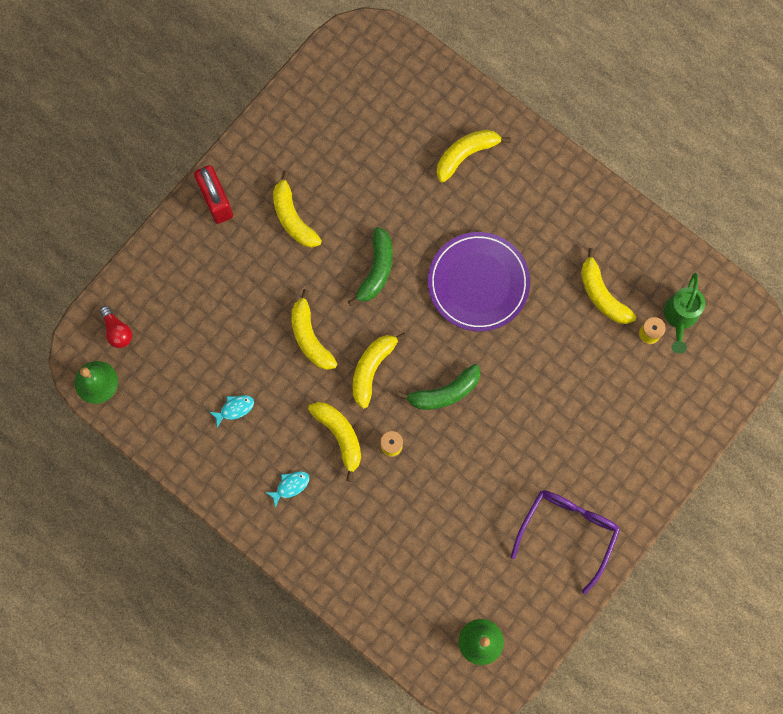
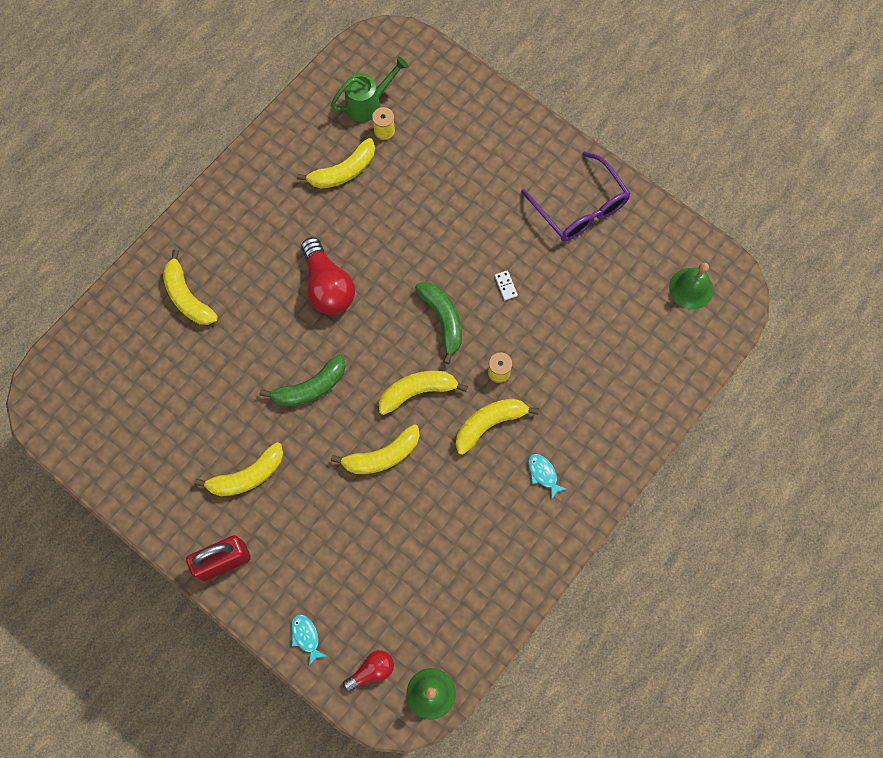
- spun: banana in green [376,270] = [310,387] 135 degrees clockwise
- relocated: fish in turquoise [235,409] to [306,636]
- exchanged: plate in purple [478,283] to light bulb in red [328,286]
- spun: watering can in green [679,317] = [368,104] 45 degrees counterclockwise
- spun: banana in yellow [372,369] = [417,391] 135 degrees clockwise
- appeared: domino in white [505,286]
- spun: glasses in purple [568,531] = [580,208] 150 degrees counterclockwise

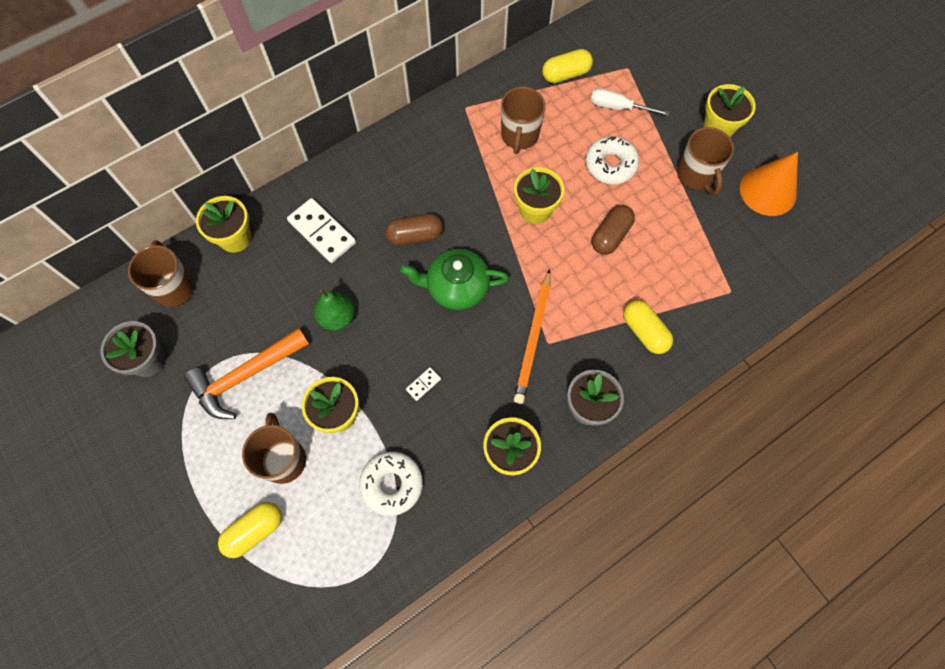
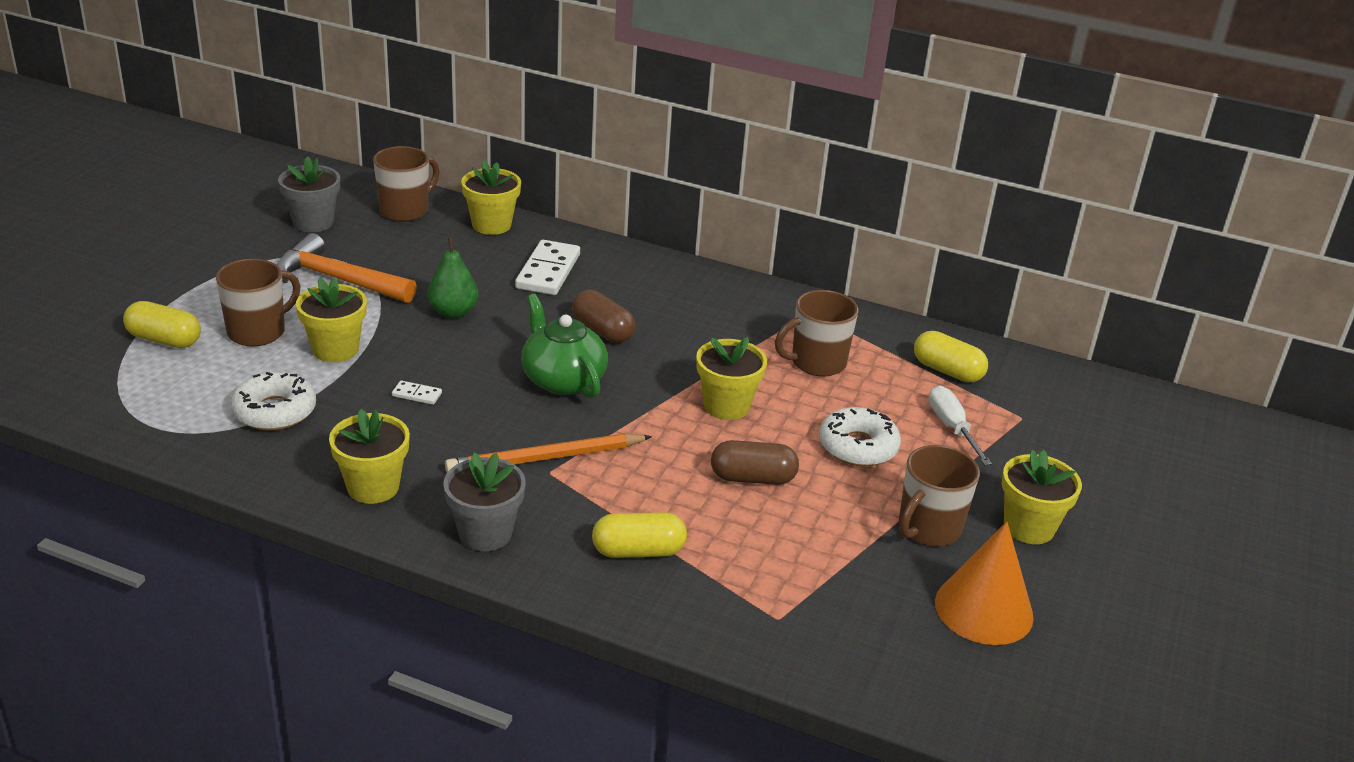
- spun: capsule in yellow [644,331] = [638,551] 60 degrees clockwise

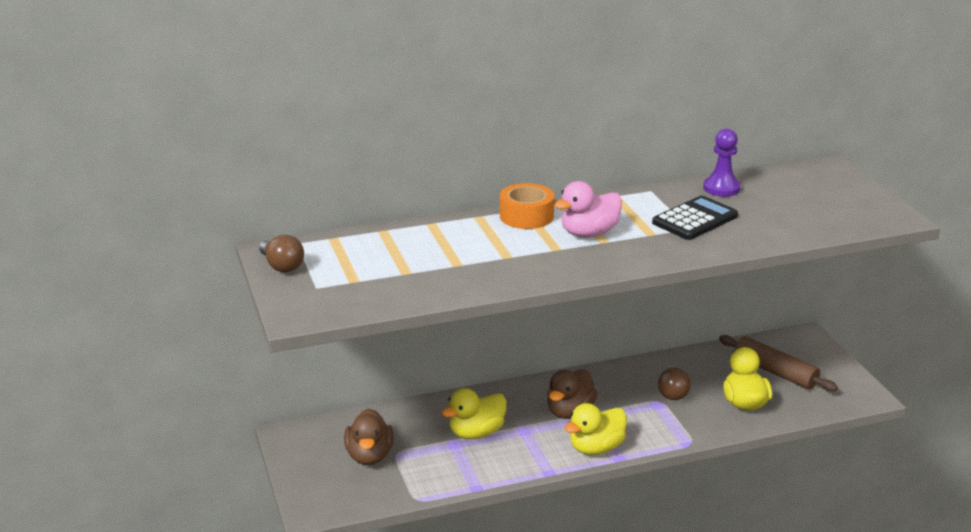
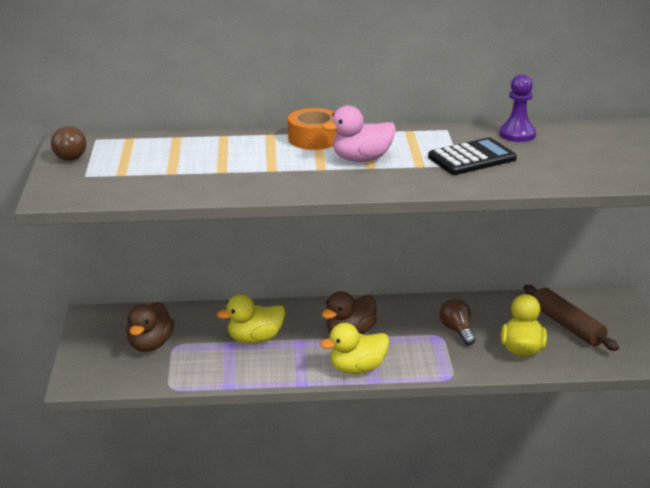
- spun: light bulb in brown [673,393] = [457,331] 135 degrees clockwise

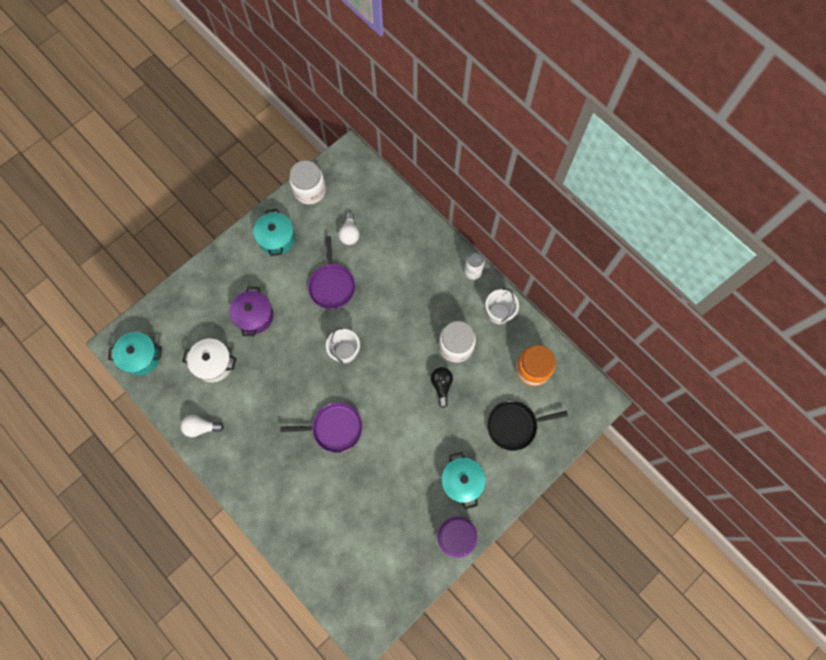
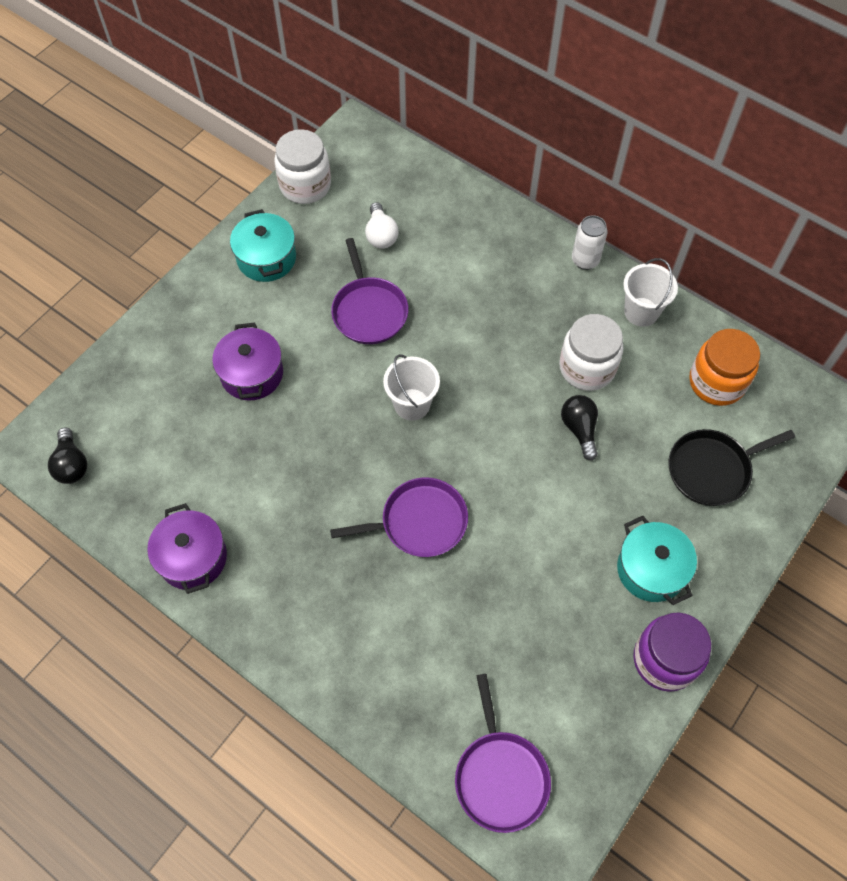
- exchanged: pot in turquoise [141,357] to light bulb in black [72,464]
- exchanged: light bulb in white [201,427] to pot in purple [192,558]
- appeared: pan in purple [500,776]
- missing: pot in white [214,363]

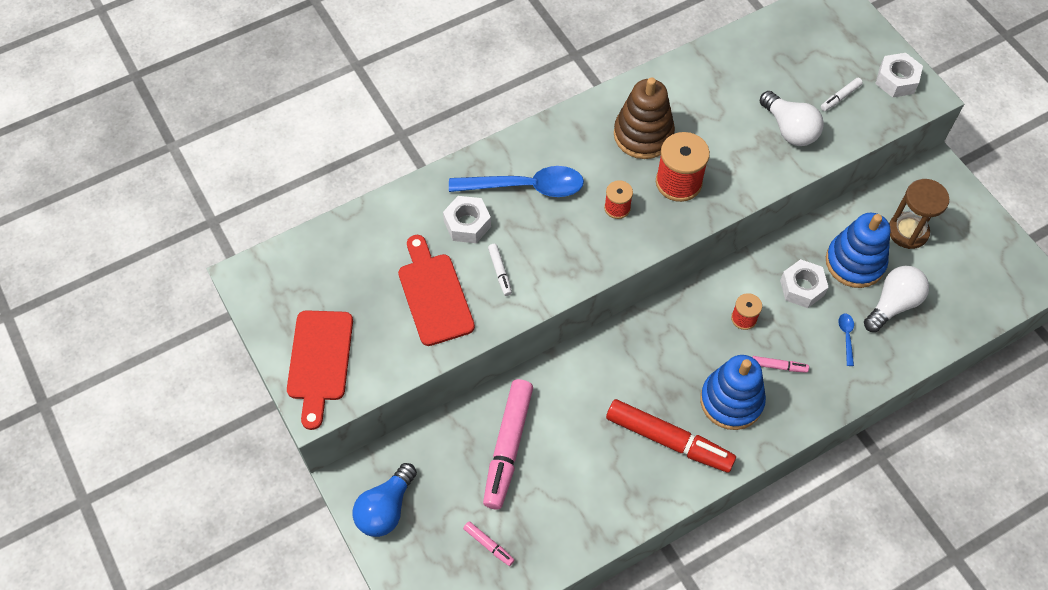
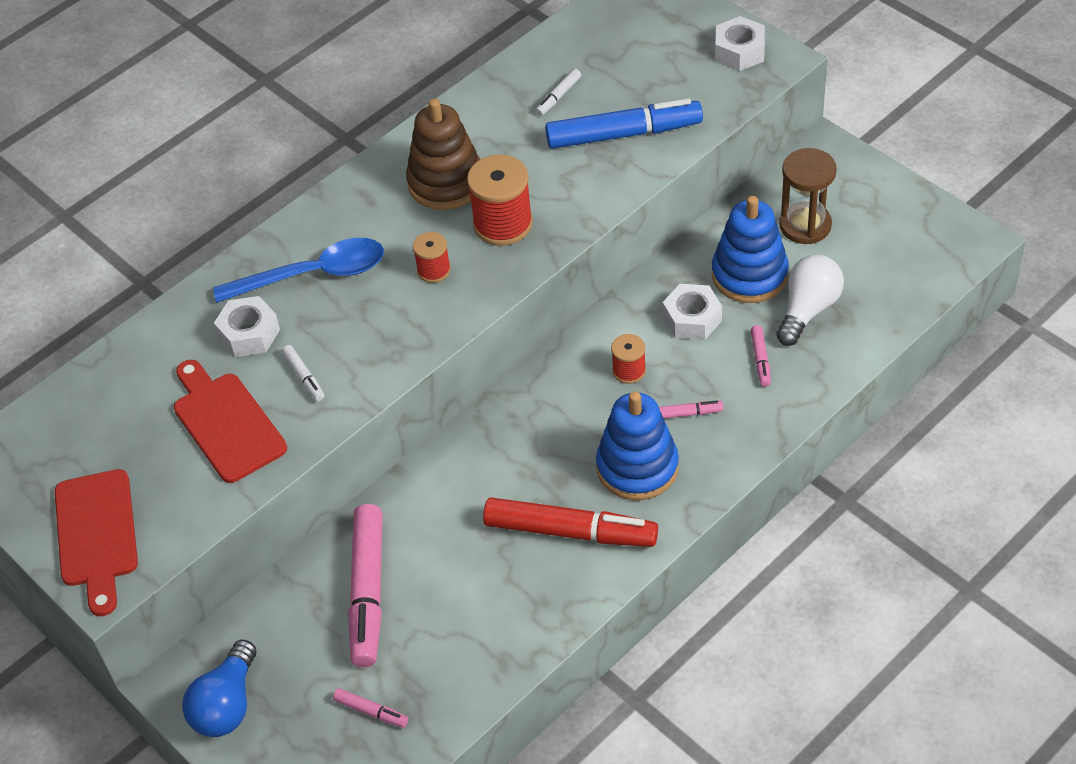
- relocated: marker in white [840,97] to [558,96]
- exchanged: light bulb in white [789,129] to marker in blue [624,134]
- exchanged: spoon in blue [846,336] to marker in pink [760,359]

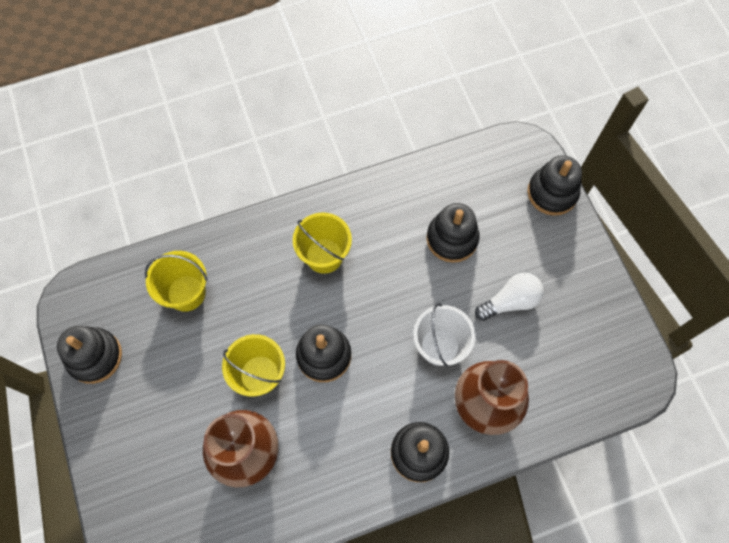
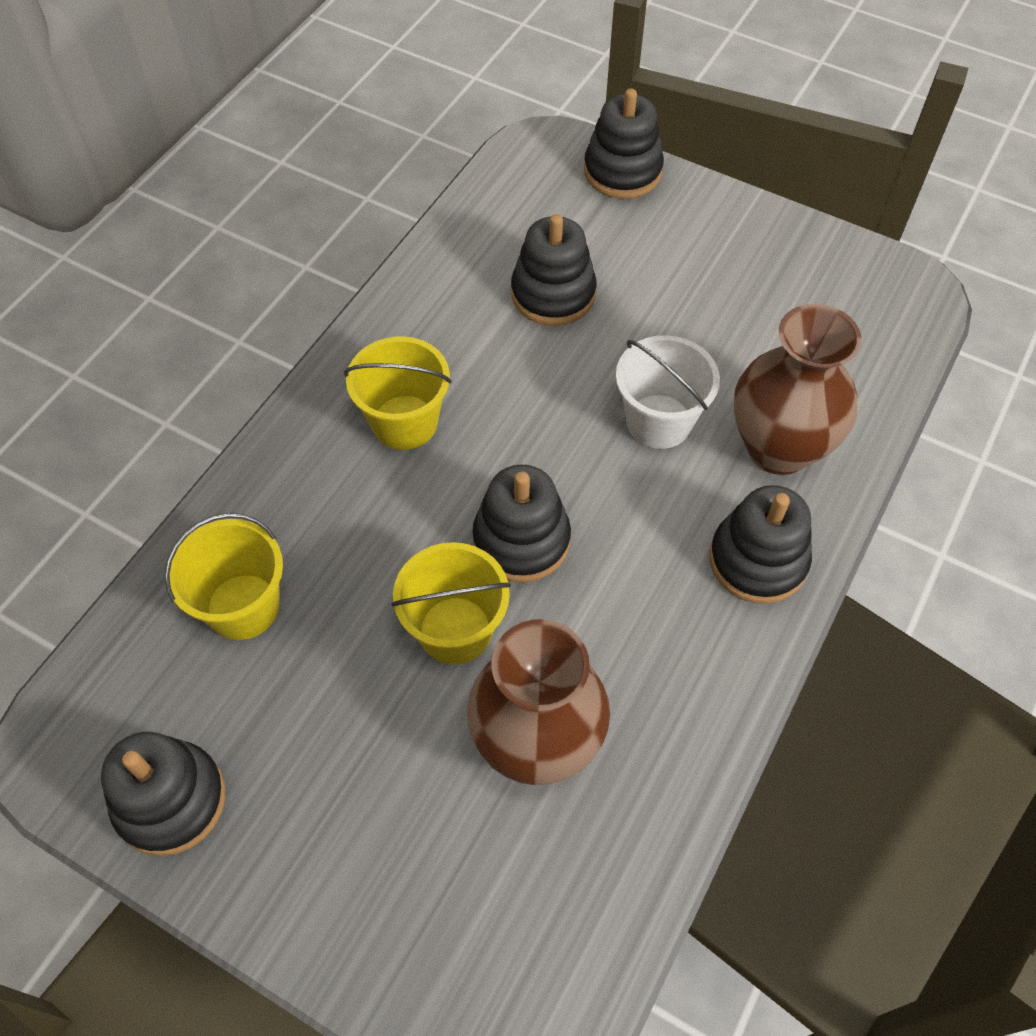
- missing: light bulb in white [510,301]

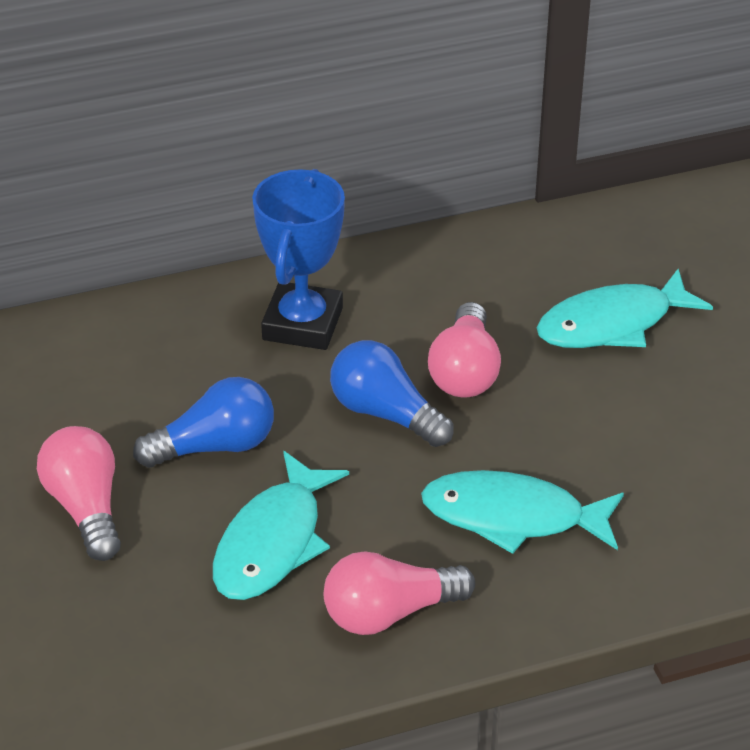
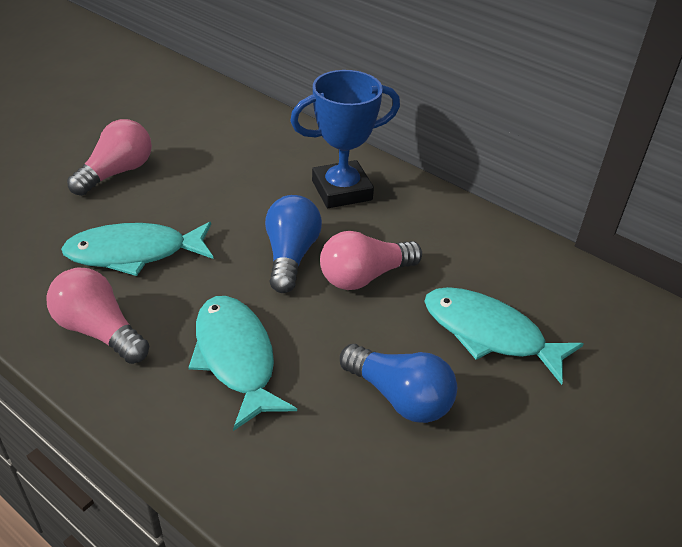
- relocated: light bulb in blue [215,446] to [400,397]

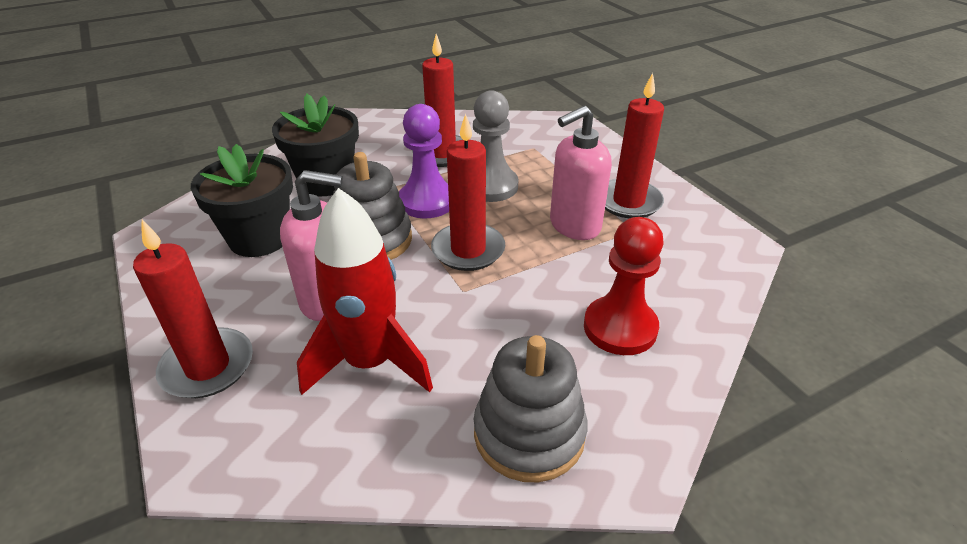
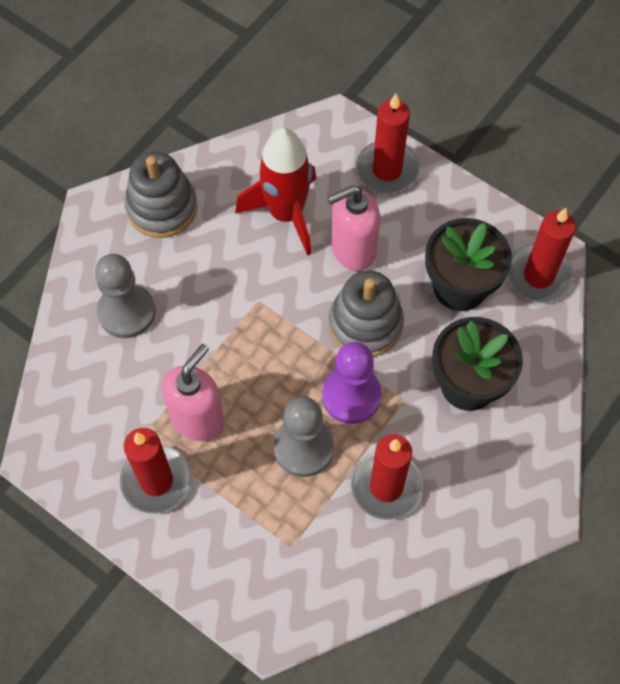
- colour: pawn in red [620,328] to pawn in grey [126,312]
- relocated: candle in red [468,250] to [538,276]

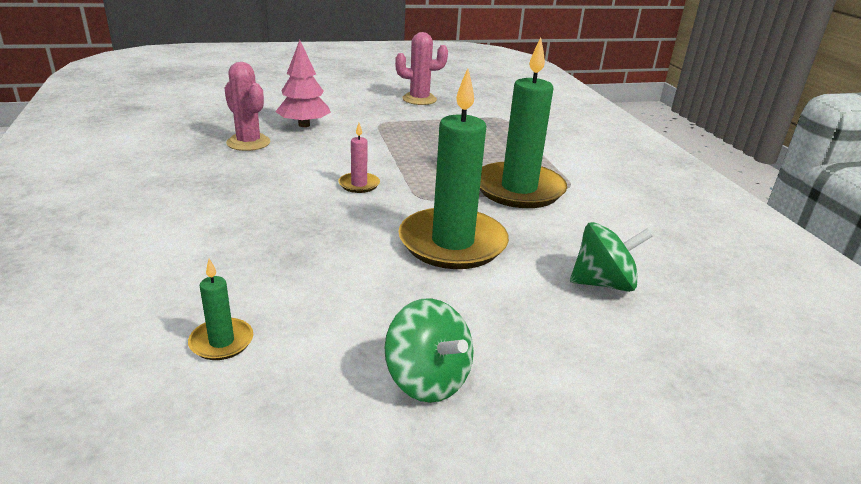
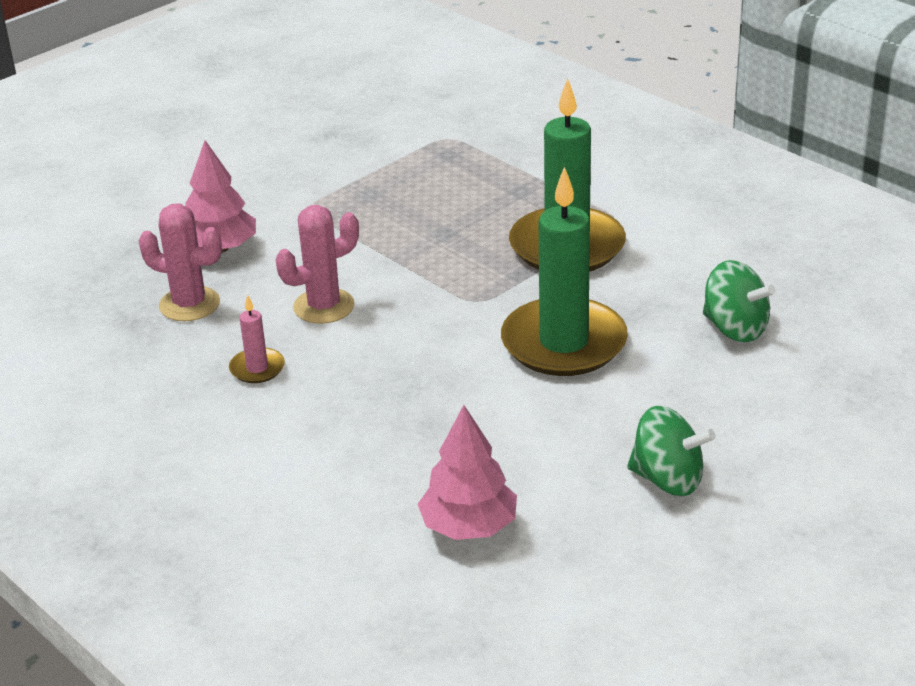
- relocated: candle in pink [359,184] to [257,368]
- relocated: cactus in pink [419,99] to [324,306]
- exchanged: candle in green [221,342] to tree in pink [469,526]
- spun: spinning top in green [603,283] = [735,328] 75 degrees clockwise

